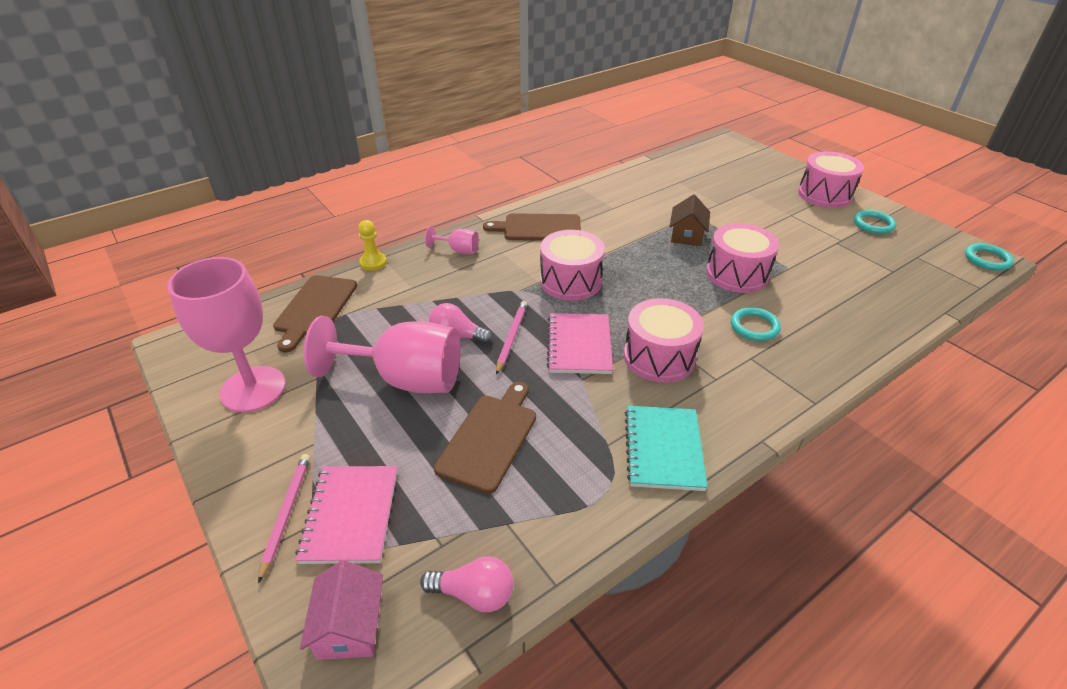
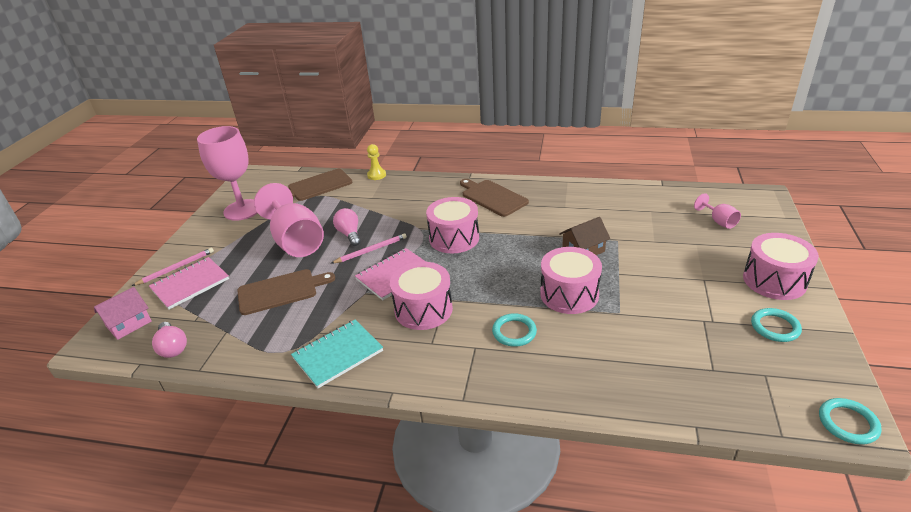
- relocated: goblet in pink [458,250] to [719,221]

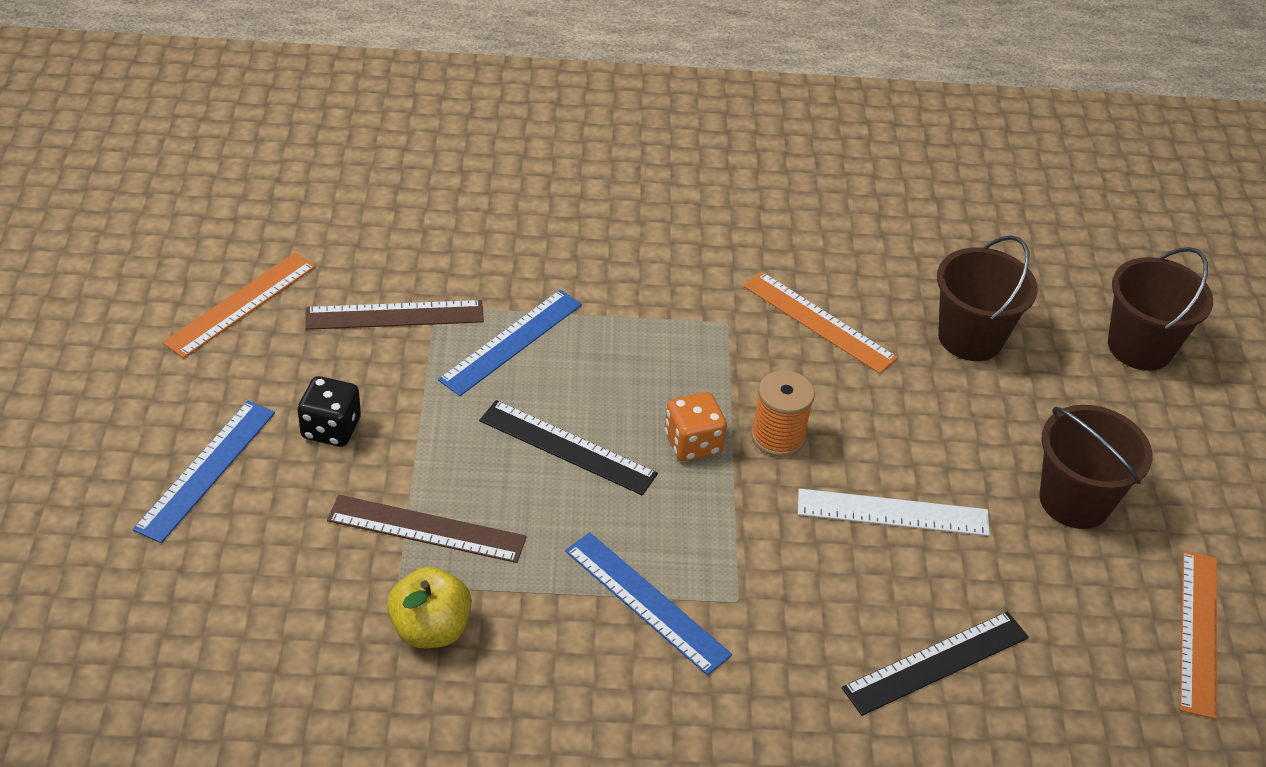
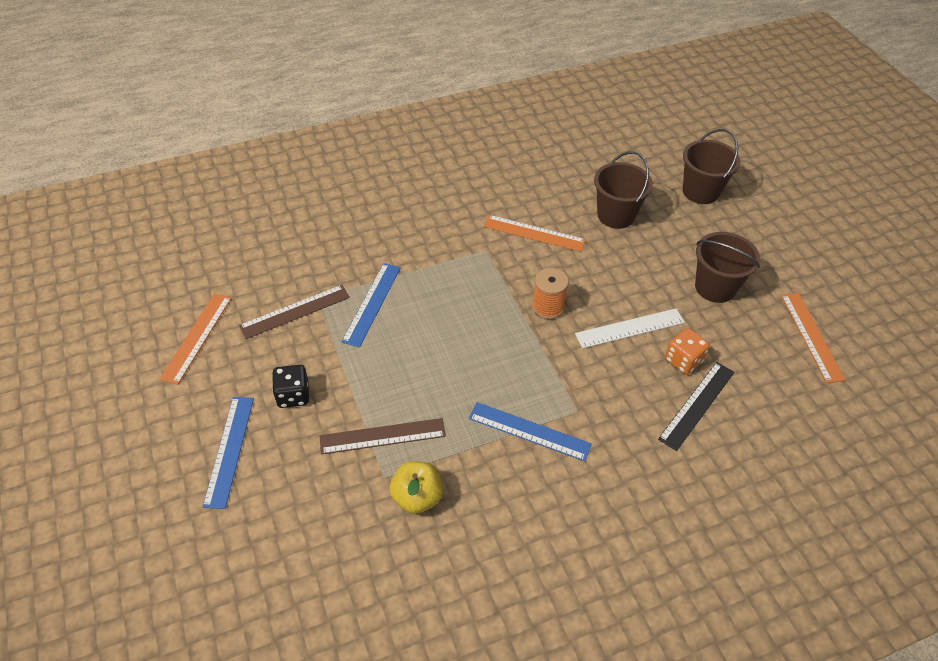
- relocated: dice in orange [692,443] to [683,361]
- missing: ruler in black [567,447]

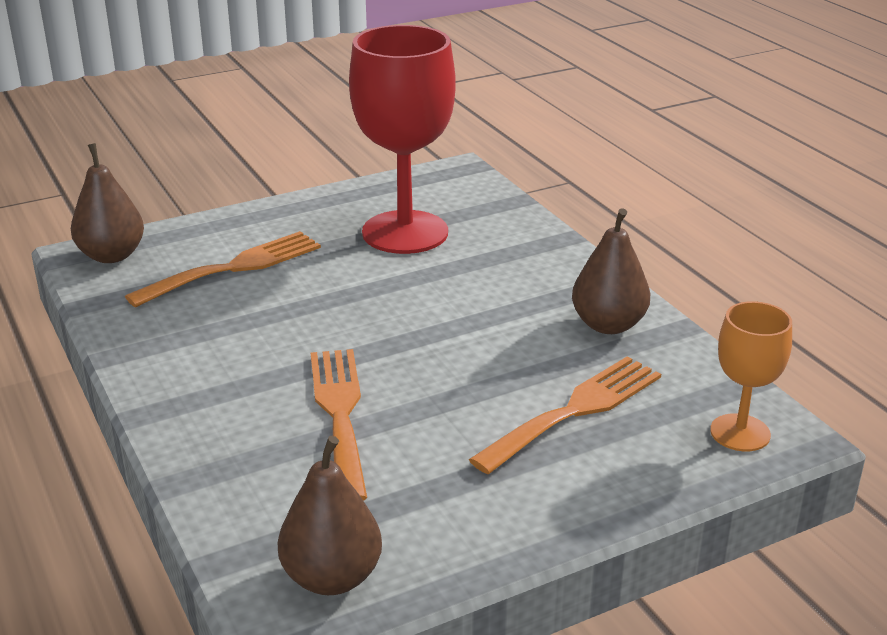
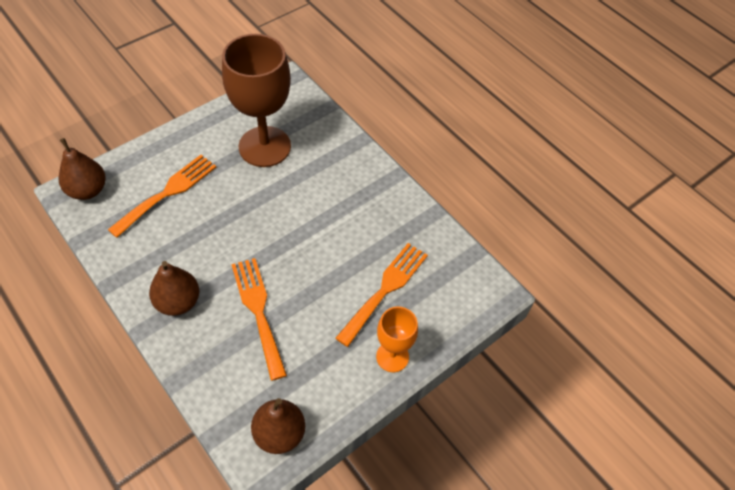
- relocated: pear in brown [608,325] to [178,302]
- colour: goblet in red [405,232] to goblet in brown [264,146]
- relocated: goblet in orange [740,433] to [392,357]

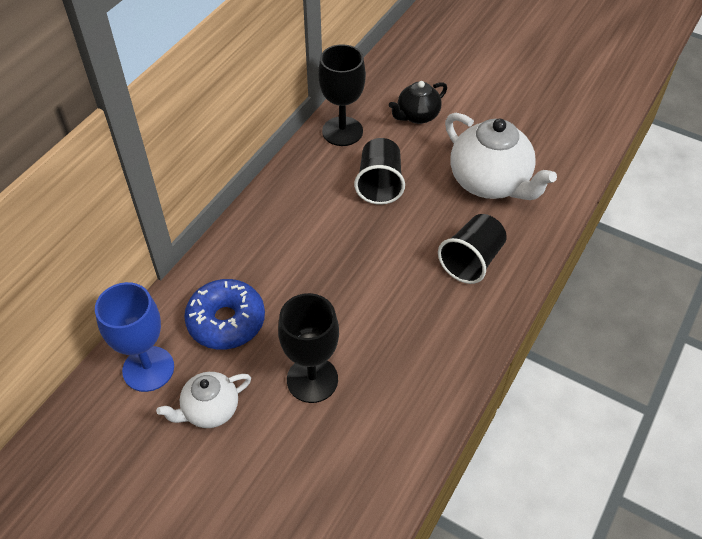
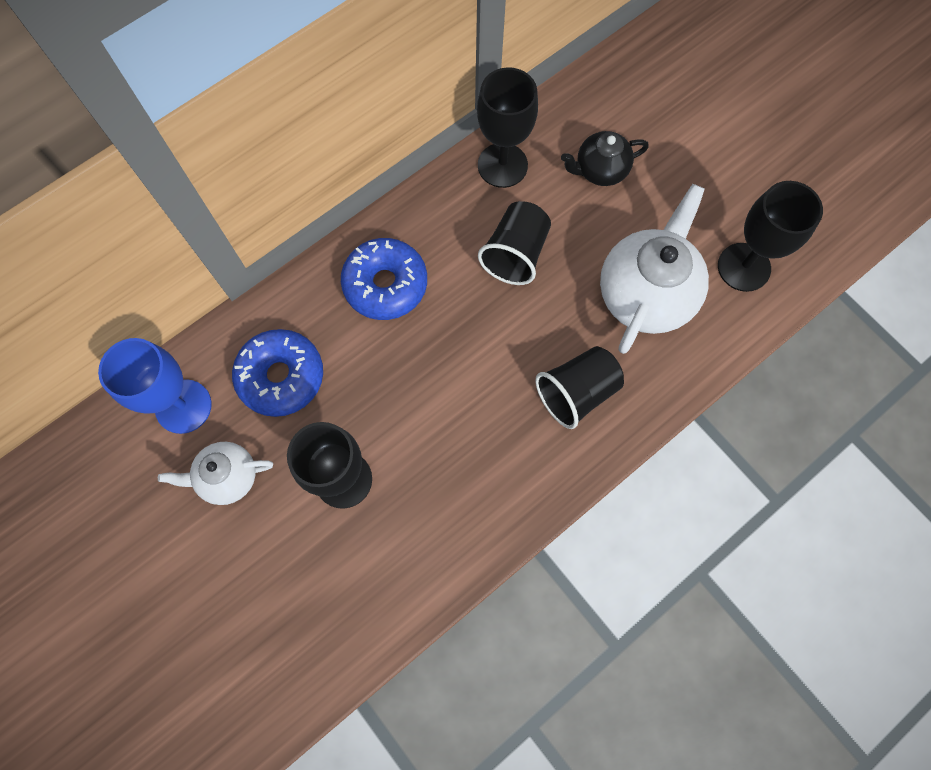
- appeared: donut in blue [385,285]
- spun: teapot in white [490,182] = [645,294] 135 degrees counterclockwise
- appeared: goblet in black [743,267]

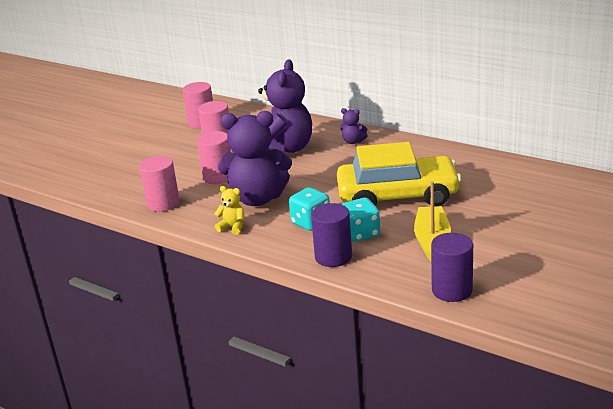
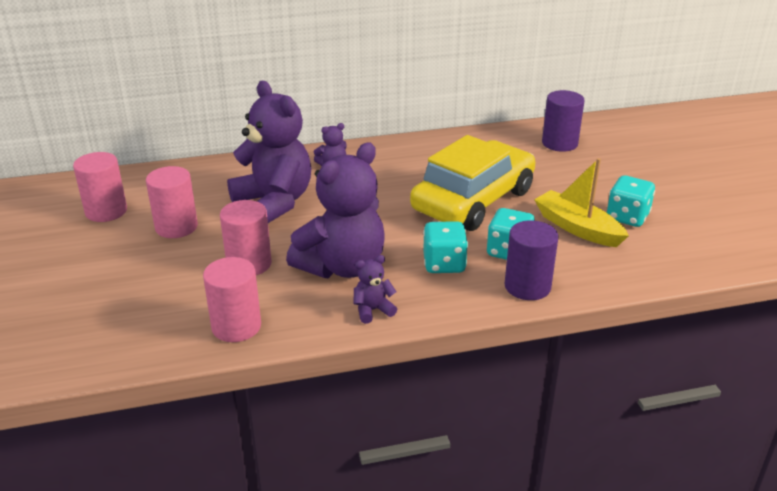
- colour: teddy bear in yellow [232,227] to teddy bear in purple [373,310]
- relocated: cylinder in purple [452,290] to [559,143]
- appeared: dice in turquoise [627,217]

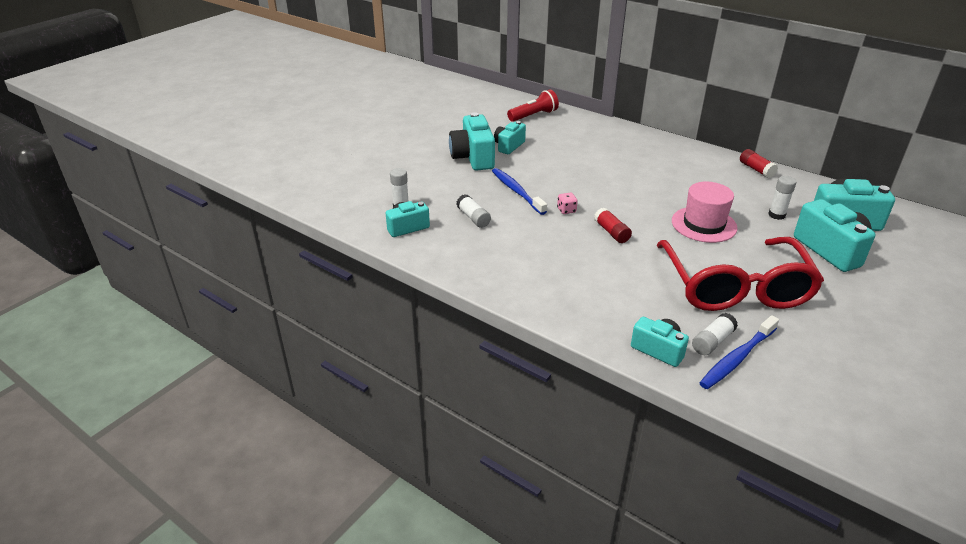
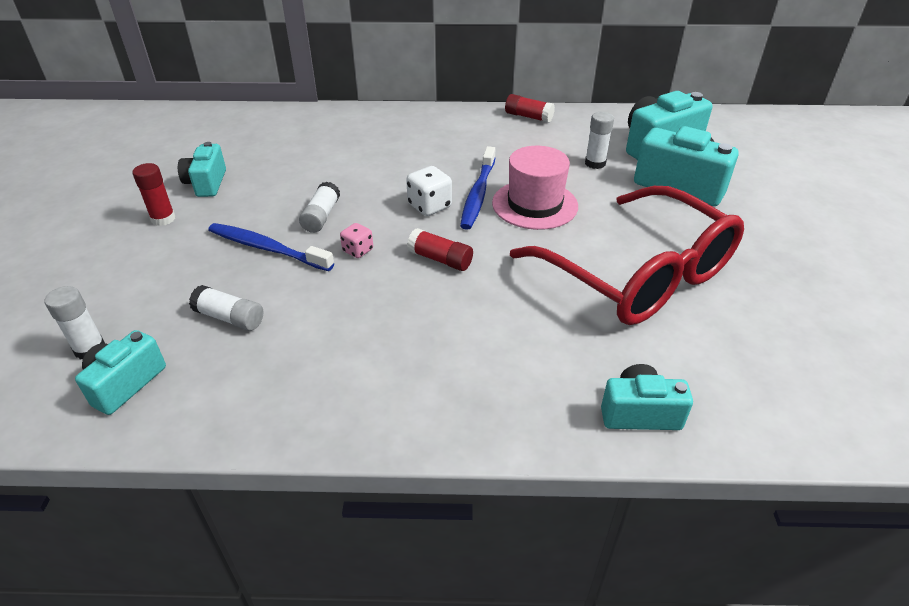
- exchanged: camera in turquoise [473,157] to glue stick in red [163,219]
- relocated: glue stick in white [712,341] to [321,216]
- appeared: dice in white [429,206]
- relocated: toothbrush in blue [737,358] to [478,194]
- missing: flashlight in red [534,116]

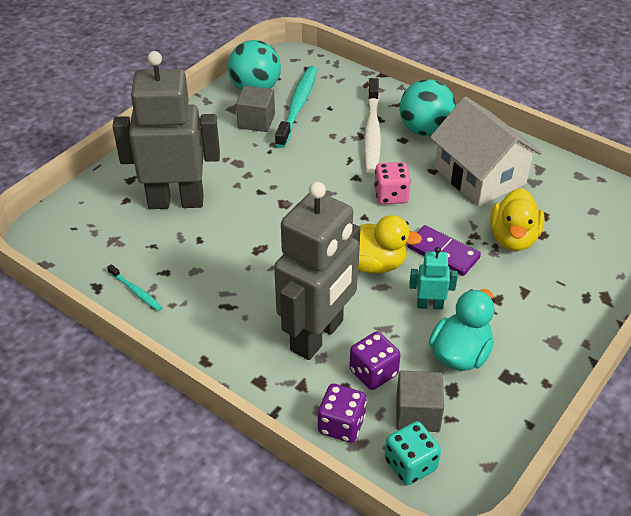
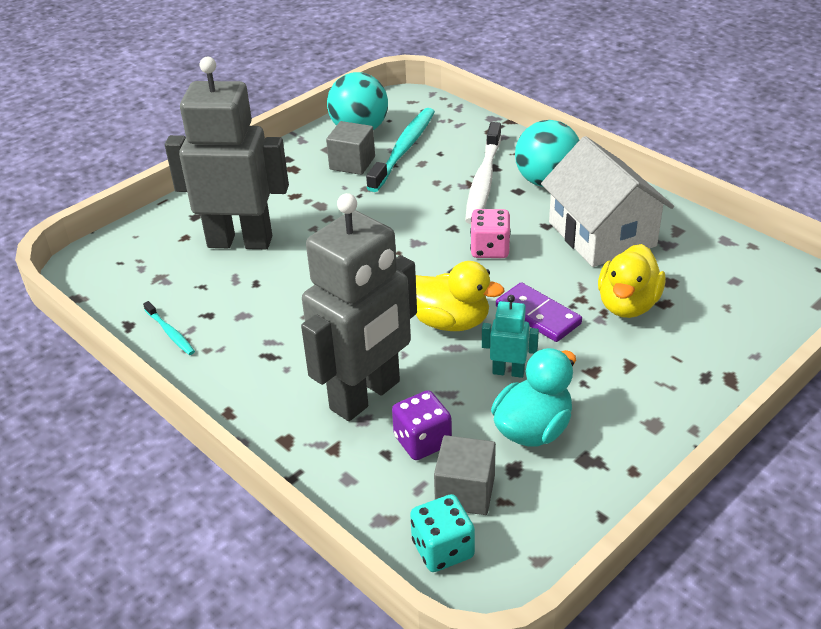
- missing: dice in purple [341,424]

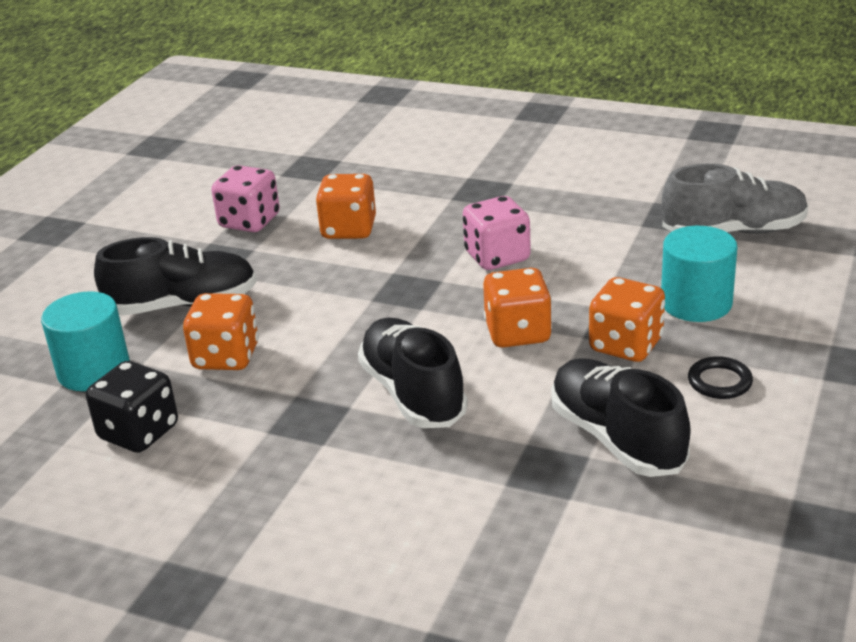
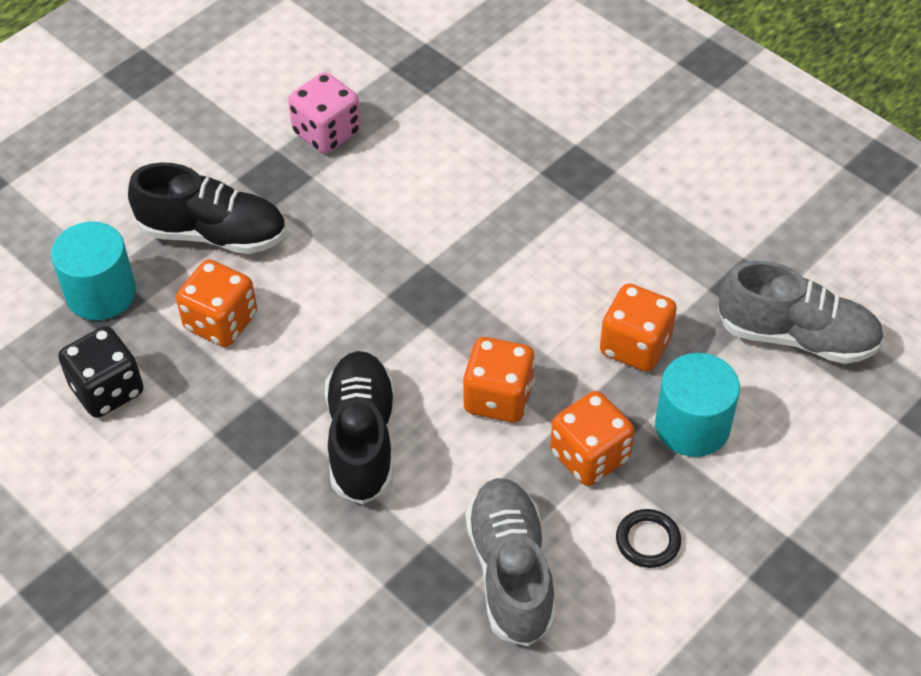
- colour: shoe in black [616,438] to shoe in grey [510,571]
- relocated: dice in orange [349,229] to [635,346]
- missing: dice in pink [497,257]

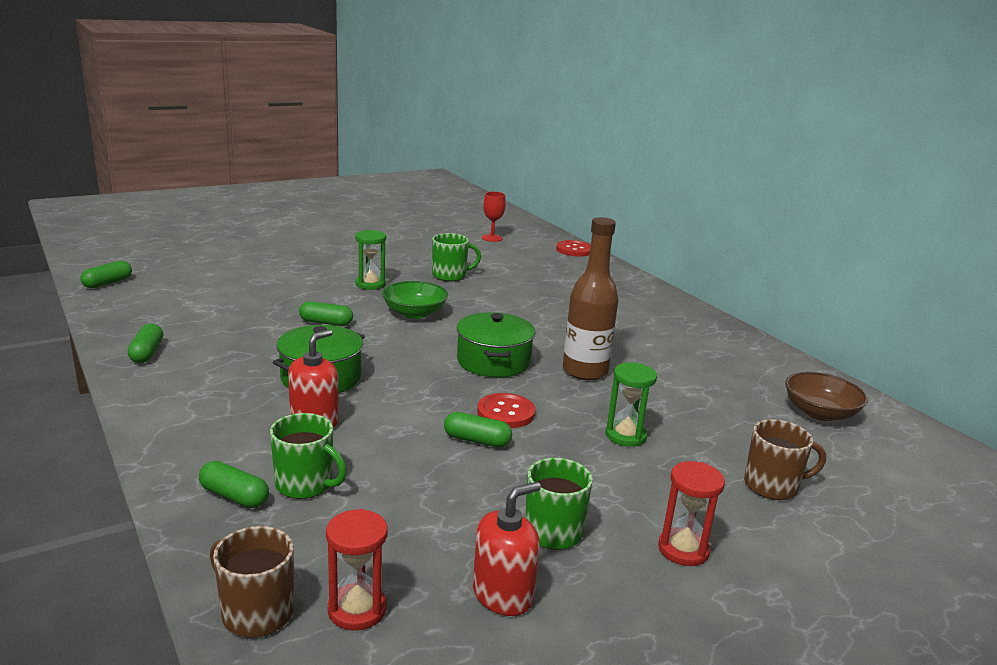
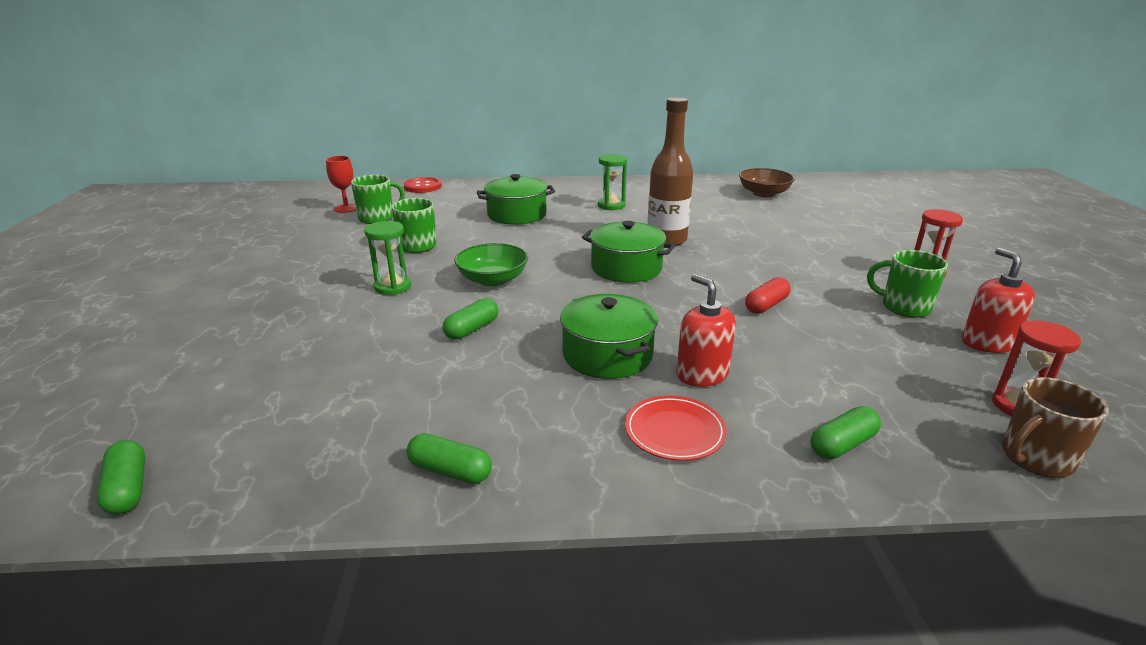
- relocated: mug in green [305,484] to [377,218]
- appeared: pot in green [517,215]
- relocated: hourglass in green [625,436] to [611,205]
- appeared: plate in red [674,431]
- colour: capsule in green [477,440] to capsule in red [766,305]
- missing: button in red [506,413]
- missing: mug in brown [772,486]

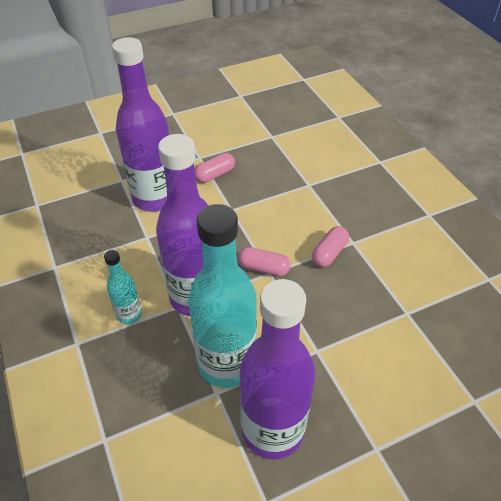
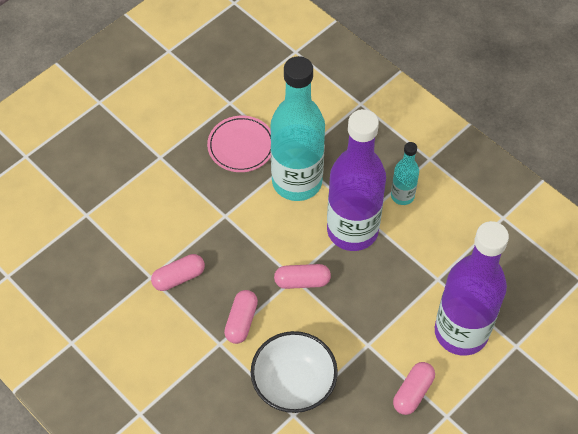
- appeared: capsule in pink [178,277]
- exchanged: bottle in purple [272,430] to plate in pink [241,146]
- appeared: bowl in white [293,384]

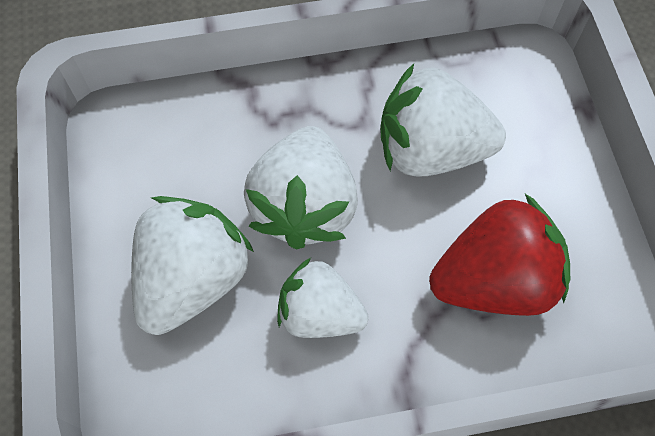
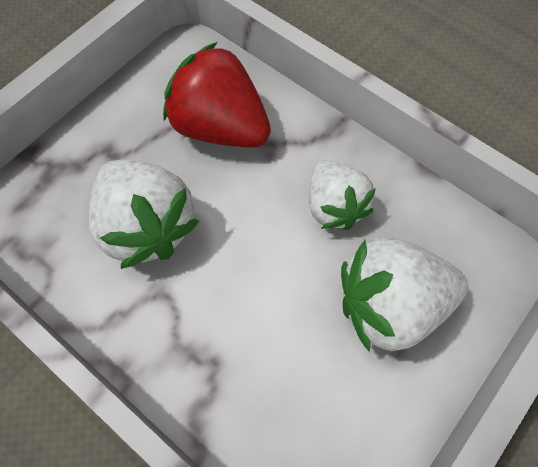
- missing: strawberry in white [304,206]

